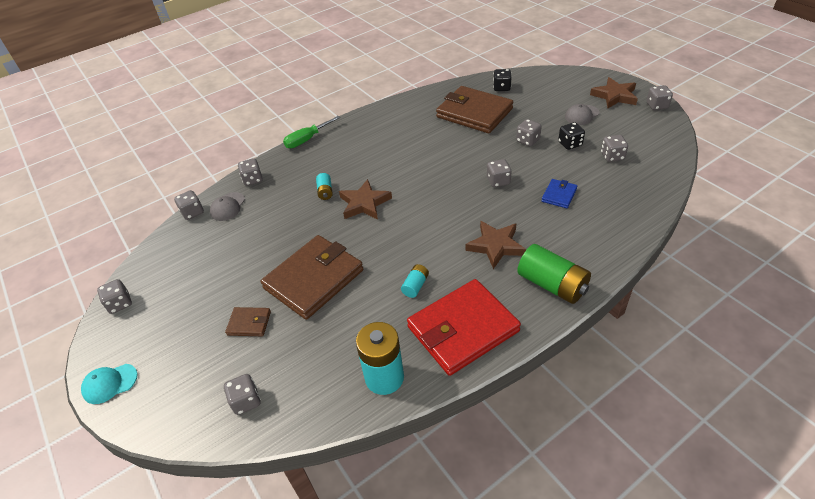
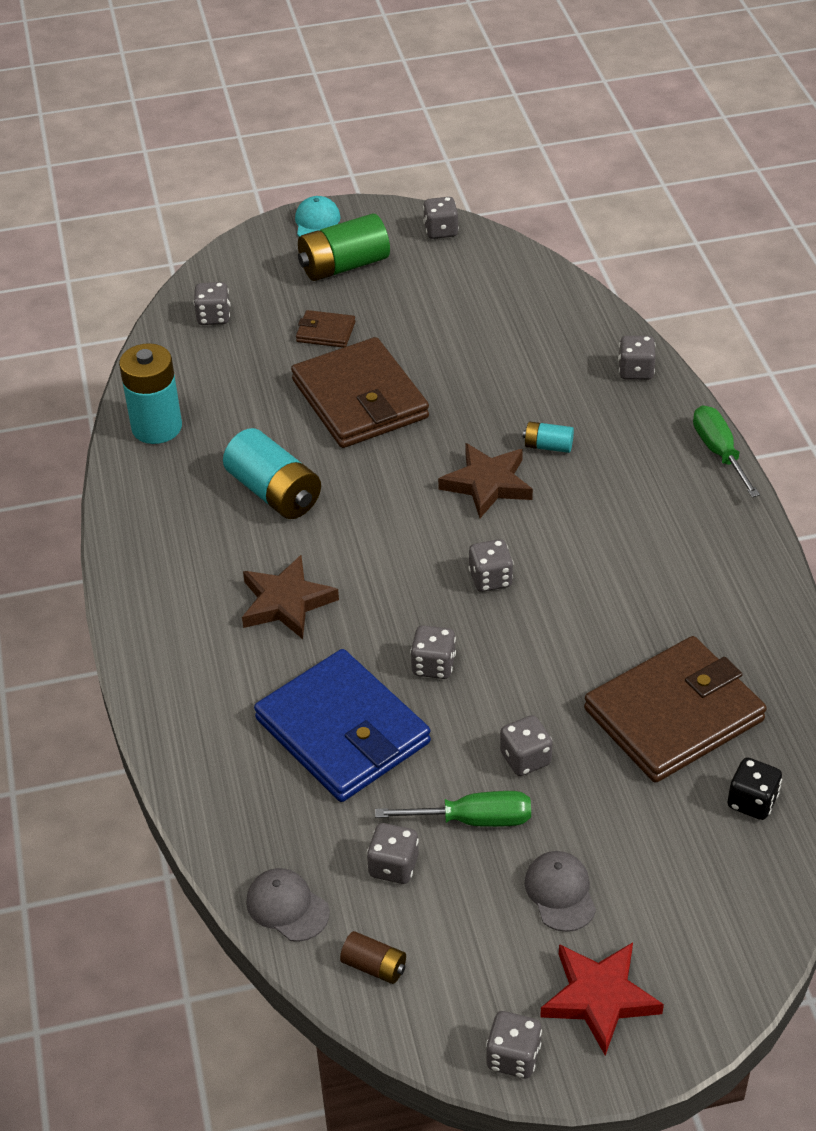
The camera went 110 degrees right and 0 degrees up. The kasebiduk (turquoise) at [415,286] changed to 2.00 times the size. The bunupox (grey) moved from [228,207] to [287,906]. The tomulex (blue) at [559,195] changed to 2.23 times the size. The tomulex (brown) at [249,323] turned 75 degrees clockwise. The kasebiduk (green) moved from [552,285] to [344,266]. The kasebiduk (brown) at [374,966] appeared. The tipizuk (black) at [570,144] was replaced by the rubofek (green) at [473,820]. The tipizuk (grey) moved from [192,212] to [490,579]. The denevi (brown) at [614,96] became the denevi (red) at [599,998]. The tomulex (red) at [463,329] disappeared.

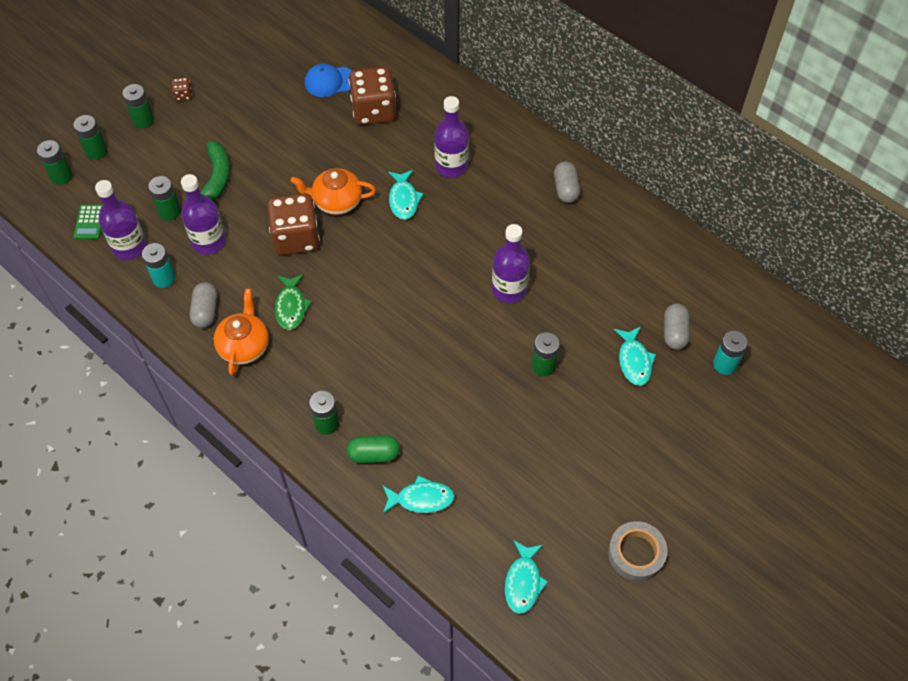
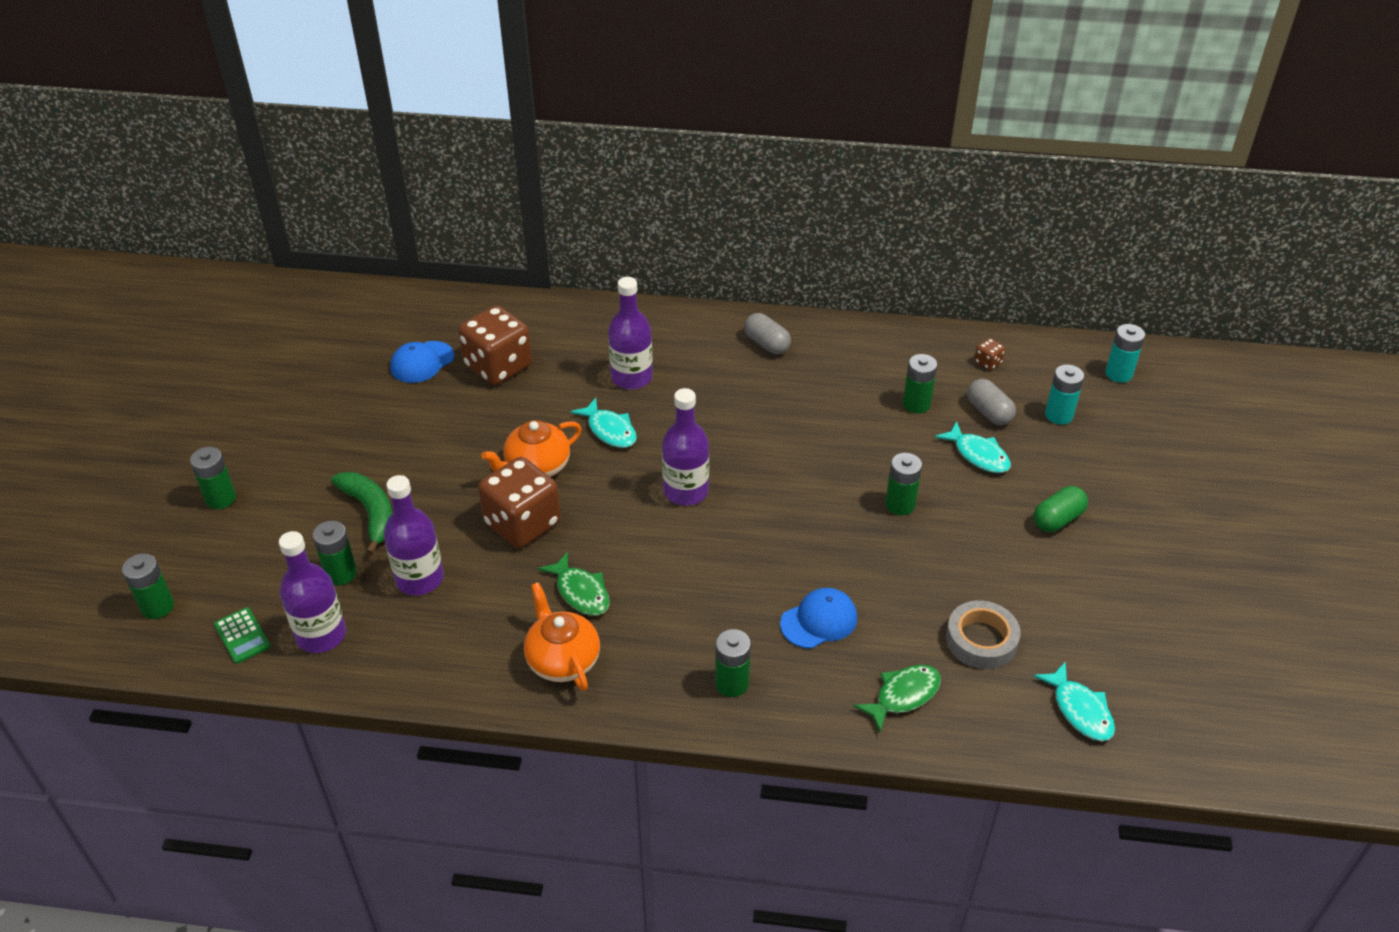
The camera went 35 degrees left and 15 degrees down. The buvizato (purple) moved from [509,289] to [685,491]. The bunupox (blue) at [819,620] appeared. The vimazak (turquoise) at [421,499] became the vimazak (green) at [903,696]. The kasebiduk (green) moved from [96,151] to [916,404]. The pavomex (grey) moved from [636,553] to [981,640]. The tipizuk (brown) moved from [183,95] to [988,363]. The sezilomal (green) moved from [374,454] to [1057,519]. The kasebiduk (turquoise) moved from [164,278] to [1118,374]. The sezilomal (grey) at [206,311] disappeared.

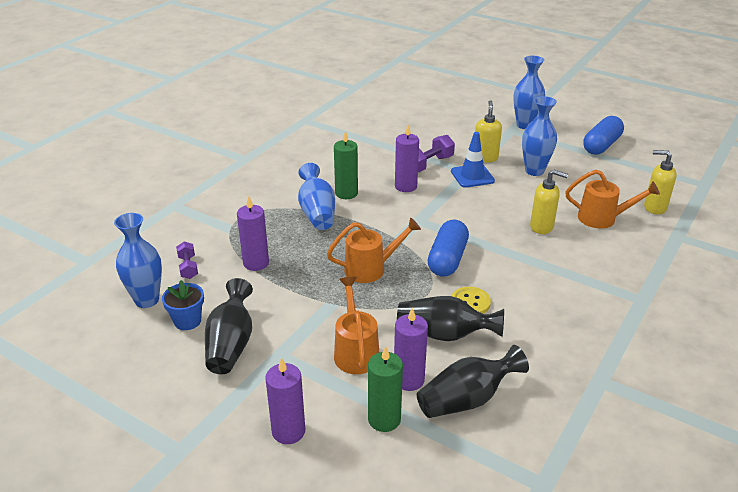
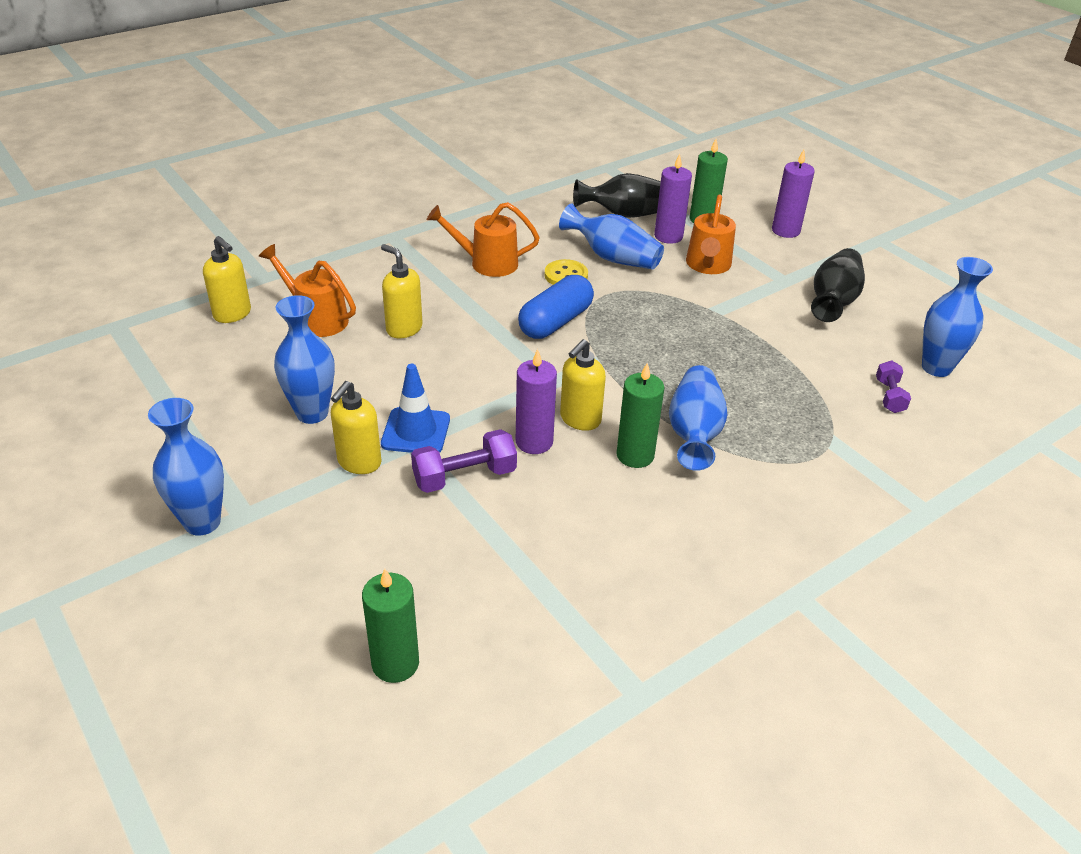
The camera went 160 degrees left and 5 degrees up. The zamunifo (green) at [395,663] appeared. The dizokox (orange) moved from [371,269] to [486,263]. The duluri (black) at [444,334] became the duluri (blue) at [613,258]. The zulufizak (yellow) at [580,419] appeared. The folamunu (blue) at [187,321] disappeared. The zamunifo (purple) at [256,263] disappeared. The sezilomal (blue) at [601,145] disappeared.

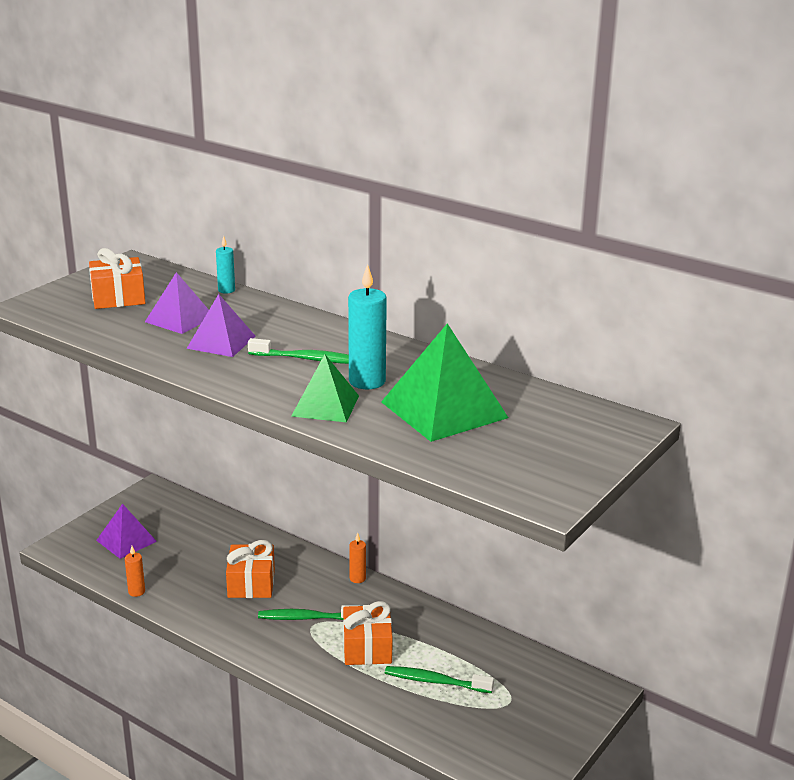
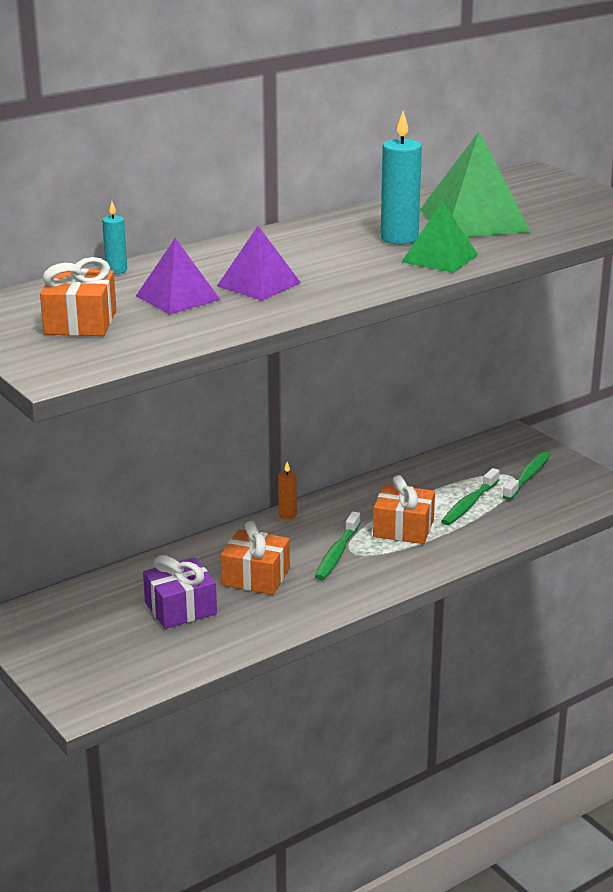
The camera went 70 degrees left and 0 degrees up. The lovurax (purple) at [180,608] appeared. The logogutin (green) moved from [307,359] to [528,476]. The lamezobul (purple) at [126,541] disappeared. The zamunifo (orange) at [136,592] disappeared.

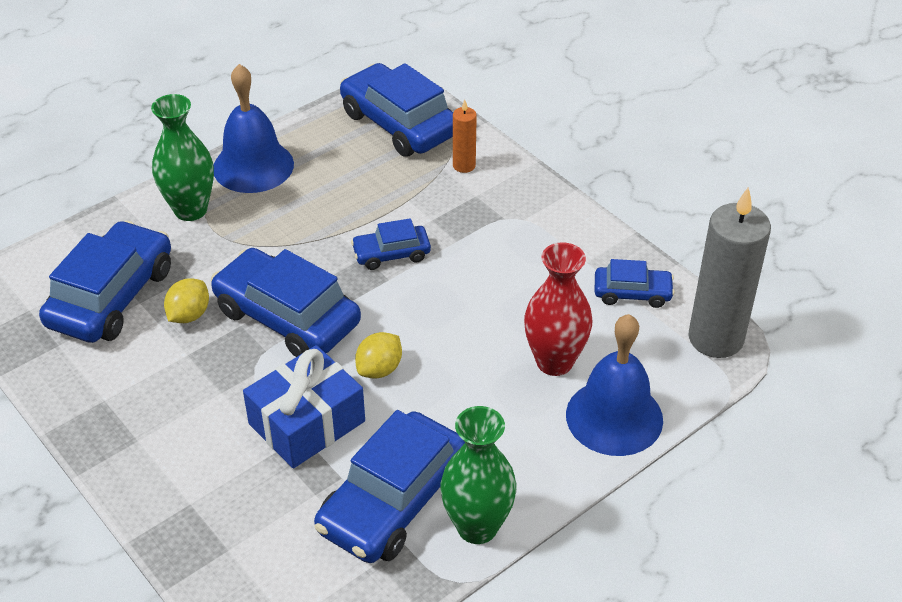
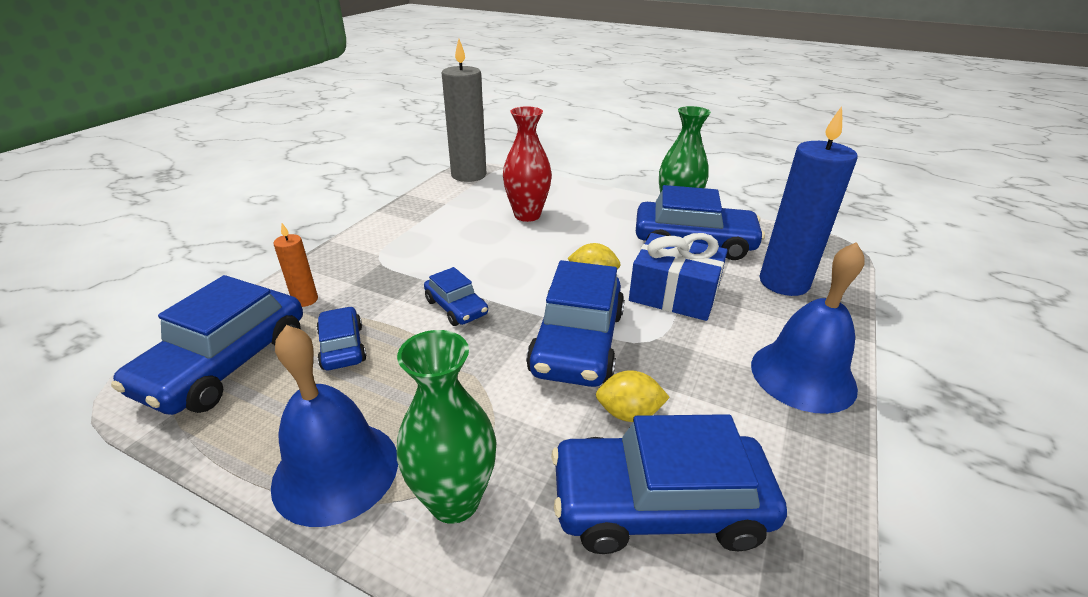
The camera went 115 degrees left and 10 degrees down. The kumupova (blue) moved from [632,293] to [342,347]. The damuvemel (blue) moved from [614,417] to [803,375]. The zamunifo (blue) at [783,283] appeared.

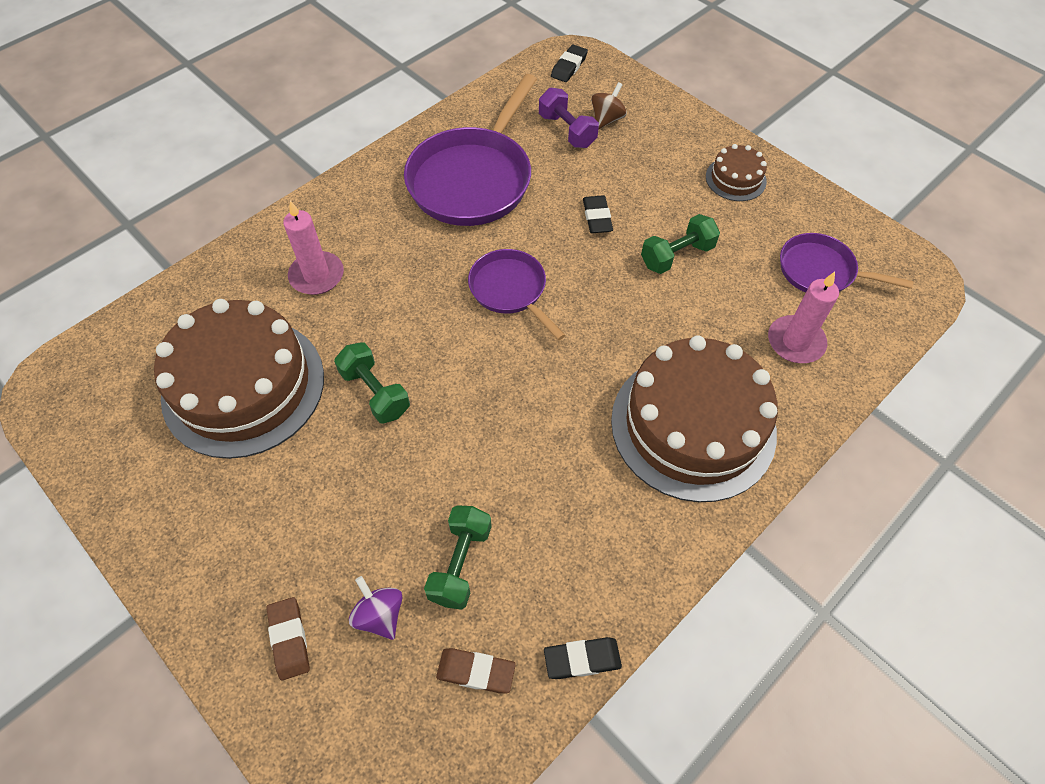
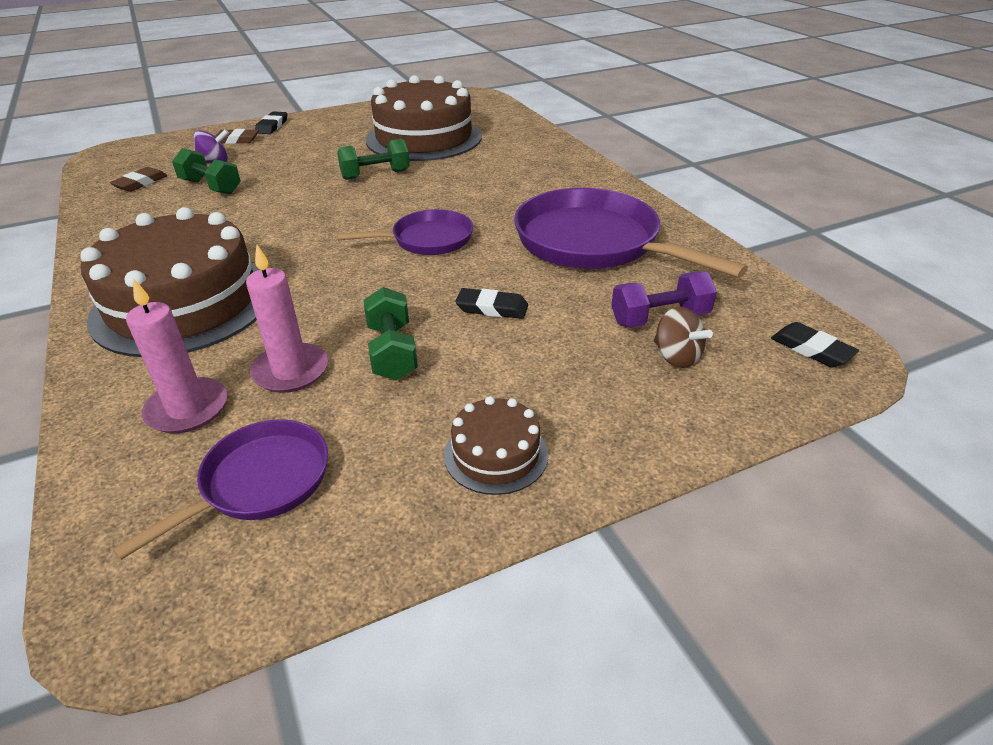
The camera went 110 degrees right and 20 degrees down. The zamunifo (pink) moved from [317,275] to [290,371]. The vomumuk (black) moved from [582,659] to [272,126].

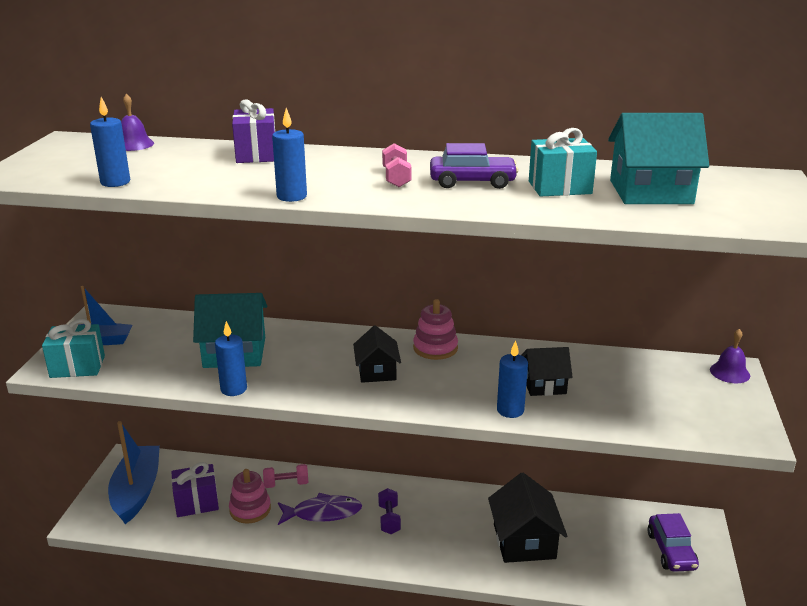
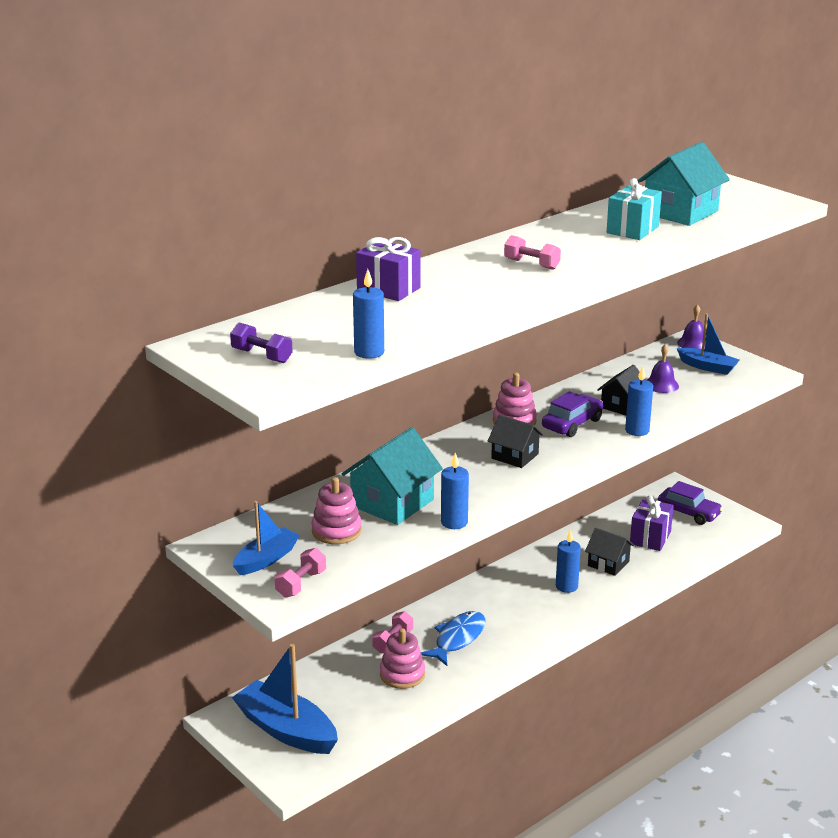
The camera went 50 degrees left and 0 degrees up. The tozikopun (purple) moved from [389,519] to [262,356]. The lovurax (turquoise) at [77,366] was replaced by the tozikopun (pink) at [301,584]. The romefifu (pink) at [336,531] appeared. The vimazak (purple) at [323,513] became the vimazak (blue) at [457,639]. The kumupova (purple) moved from [472,182] to [572,424]. The zamunifo (blue) moved from [292,196] to [566,586]. The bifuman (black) at [524,541] changed to 0.61 times the size. The lovurax (purple) moved from [197,503] to [650,538]. The damuvemel (purple) moved from [134,144] to [661,385]. The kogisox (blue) at [707,367] appeared.

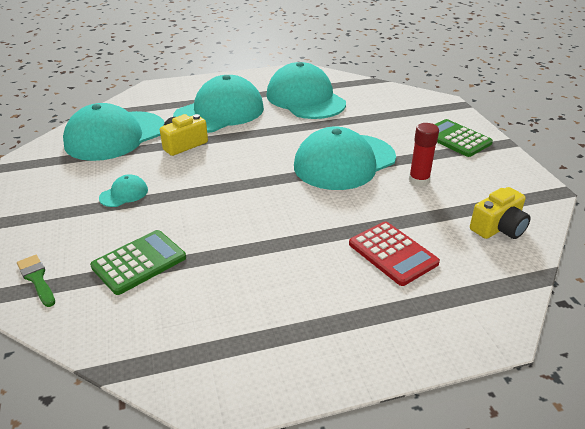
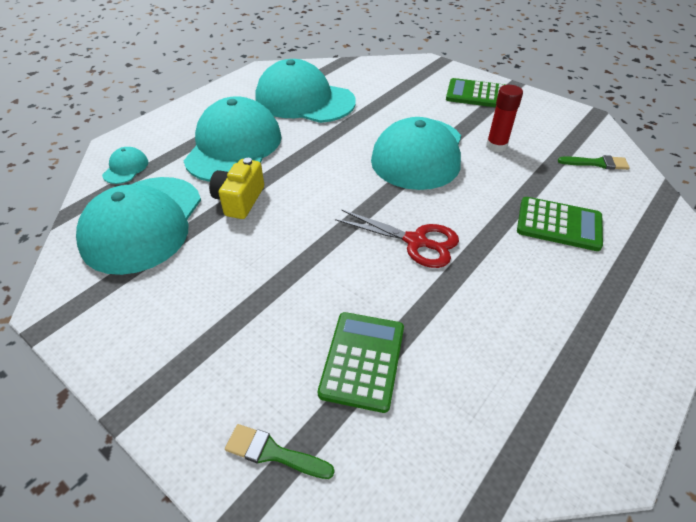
The camera went 35 degrees left and 10 degrees up. The bunupox (turquoise) moved from [124,194] to [126,168]. The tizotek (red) at [416,242] appeared. The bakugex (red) at [392,253] became the bakugex (green) at [559,224]. The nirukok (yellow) at [498,228] was replaced by the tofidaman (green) at [597,163].

